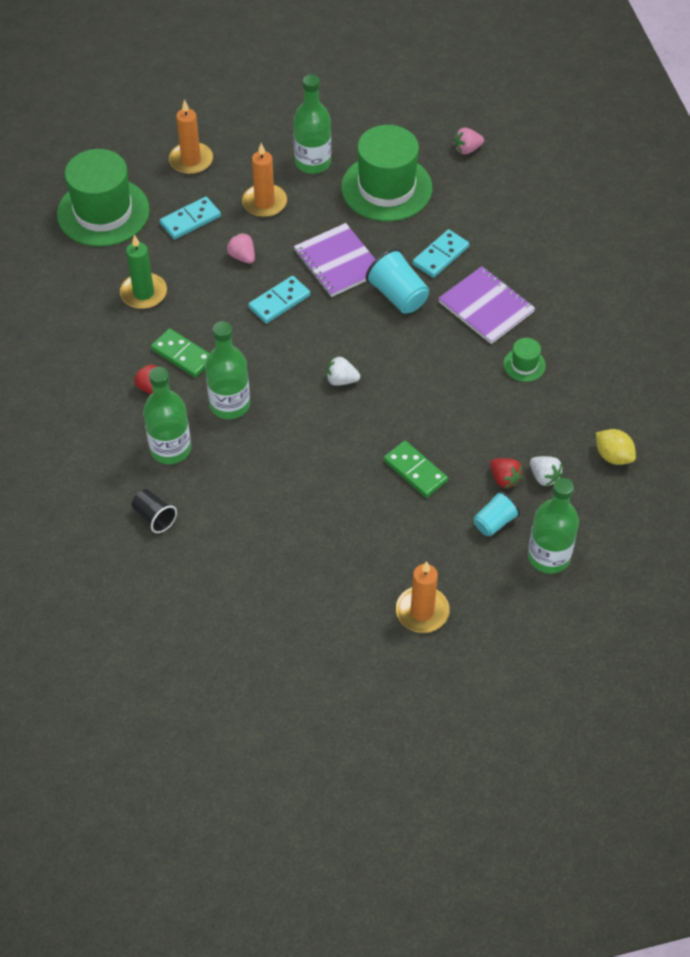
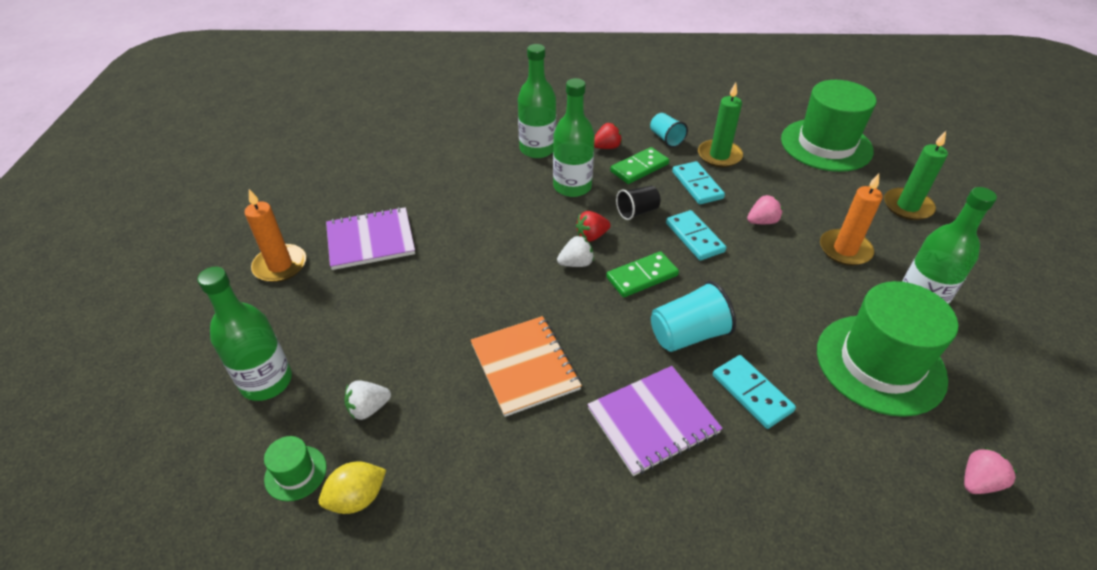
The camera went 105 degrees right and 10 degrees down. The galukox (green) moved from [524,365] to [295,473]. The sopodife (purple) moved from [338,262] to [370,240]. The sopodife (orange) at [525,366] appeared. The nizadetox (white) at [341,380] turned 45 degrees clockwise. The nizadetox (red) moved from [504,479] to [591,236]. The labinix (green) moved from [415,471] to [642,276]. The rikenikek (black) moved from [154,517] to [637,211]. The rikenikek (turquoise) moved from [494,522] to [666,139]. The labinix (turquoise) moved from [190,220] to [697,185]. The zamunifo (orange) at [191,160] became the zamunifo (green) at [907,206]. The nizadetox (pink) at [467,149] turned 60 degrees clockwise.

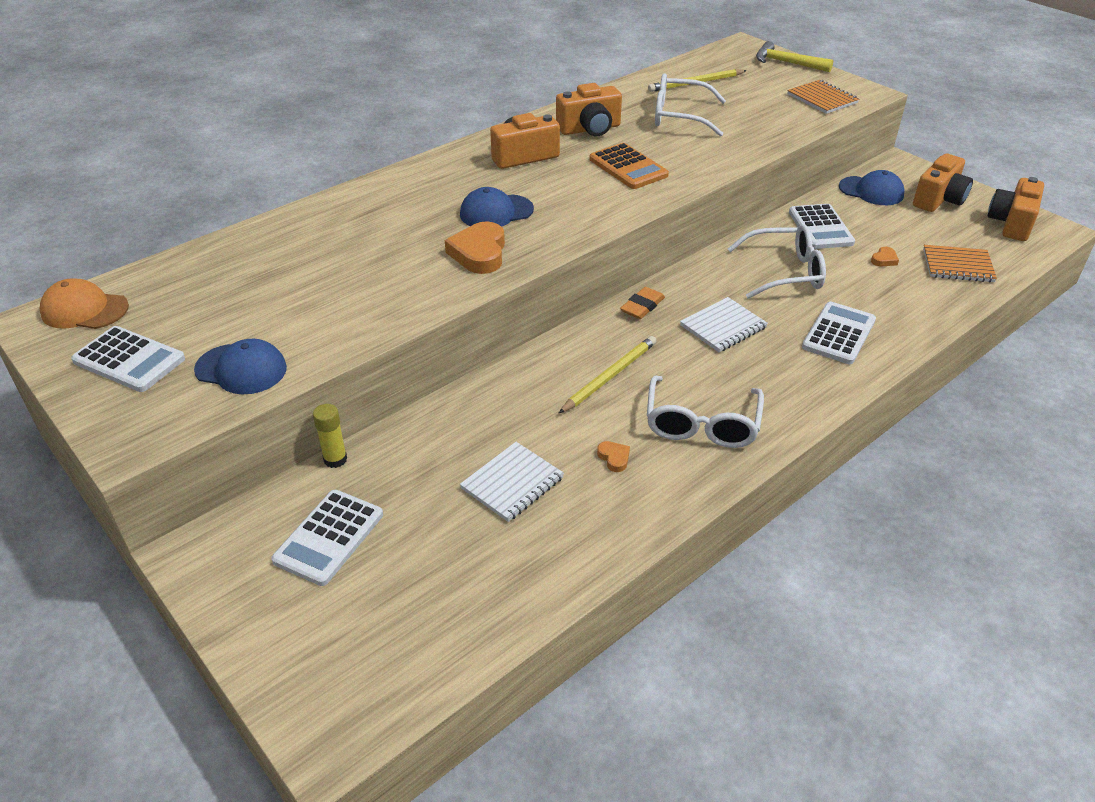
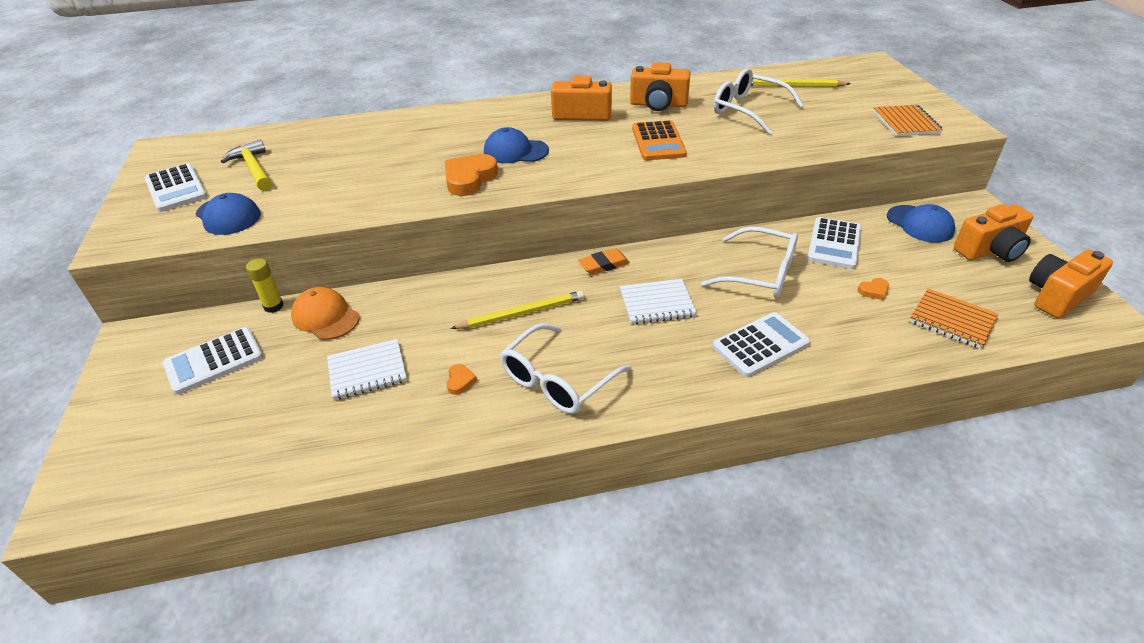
The camera went 30 degrees right and 0 degrees up. The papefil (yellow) moved from [787,63] to [253,168]. The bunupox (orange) moved from [84,310] to [325,317].

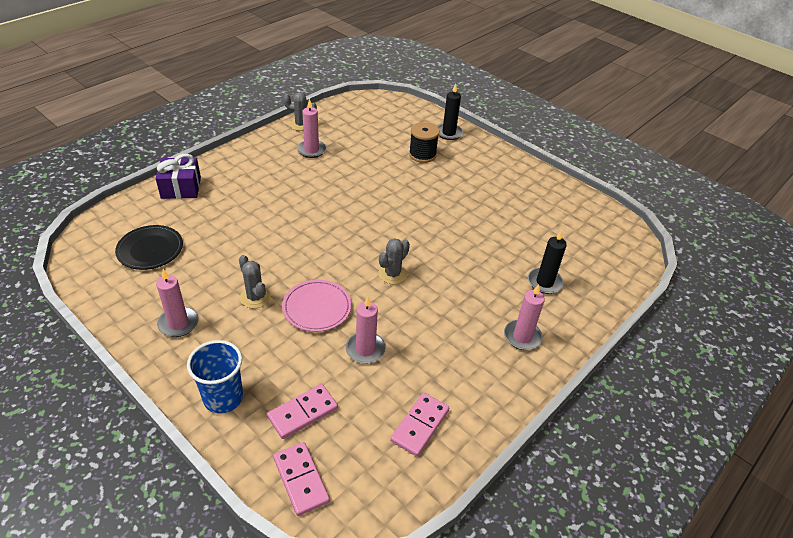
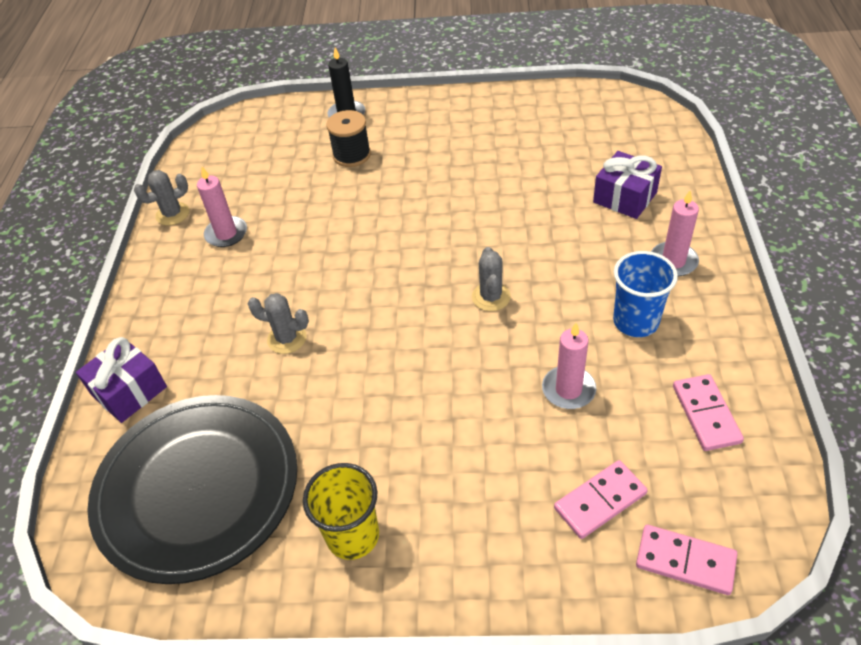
The camera went 35 degrees left and 5 degrees up. The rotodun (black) at [150,250] changed to 2.02 times the size. The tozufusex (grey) moved from [255,297] to [287,338]. The zamunifo (pink) at [178,323] was replaced by the rikenikek (yellow) at [353,535]. The labinix (pink) at [303,412] turned 45 degrees clockwise. The zamunifo (black) at [544,282] was replaced by the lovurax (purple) at [625,197]. The rikenikek (blue) moved from [223,398] to [635,321]. The rotodun (pink) at [317,308] disappeared.

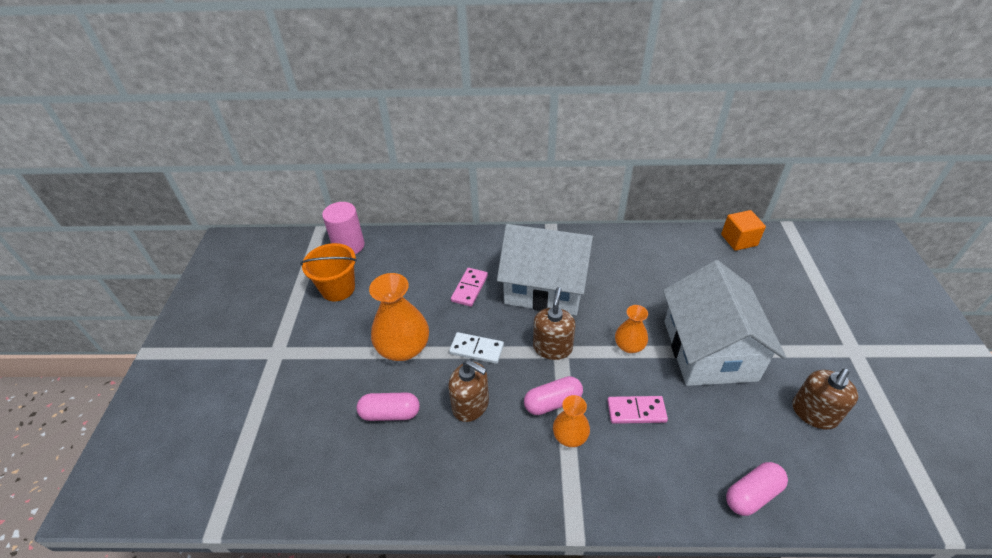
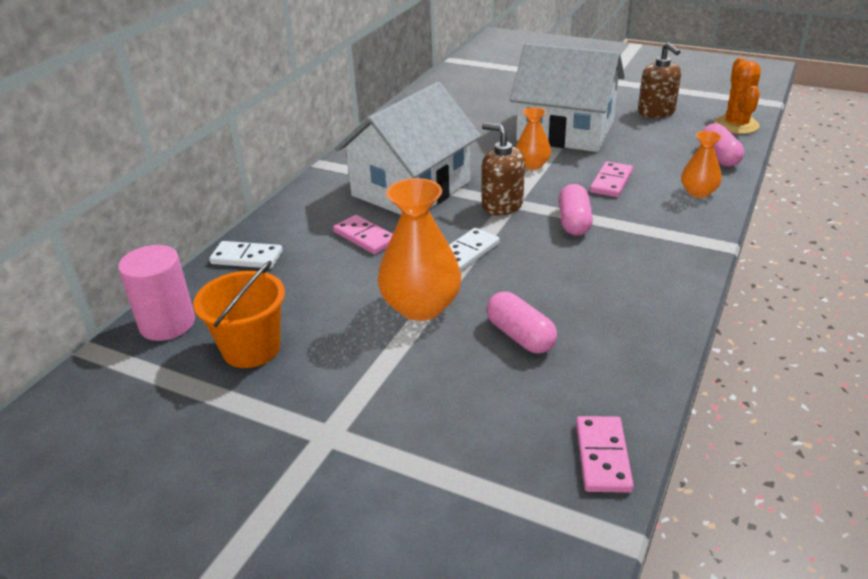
The camera went 65 degrees left and 10 degrees down. The labinix (white) at [247,258] appeared. The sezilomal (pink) at [390,413] turned 60 degrees counterclockwise. The labinix (pink) at [602,456] appeared. The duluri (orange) moved from [570,436] to [698,192]. The tozufusex (orange) at [736,125] appeared. The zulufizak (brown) at [470,405] disappeared. The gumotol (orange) at [739,240] disappeared.

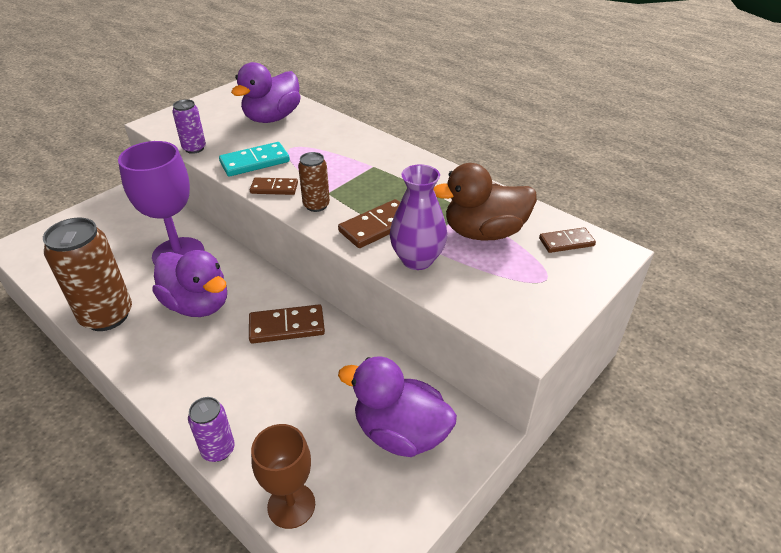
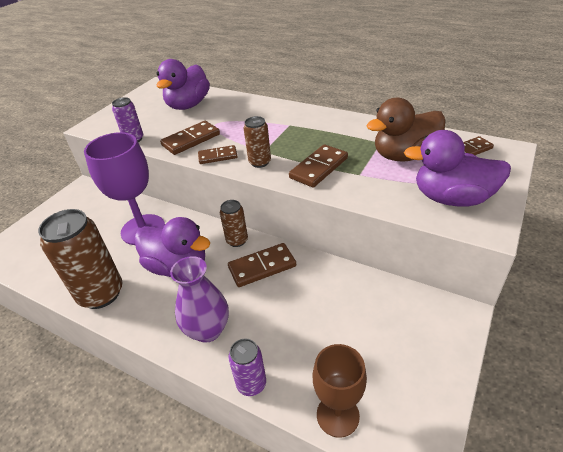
The camera went 10 degrees left and 0 degrees up. The labinix (turquoise) at [255,162] became the labinix (brown) at [191,140]. The duluri (purple) moved from [417,260] to [208,330]. The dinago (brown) at [237,240] appeared. The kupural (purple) moved from [400,433] to [452,198].

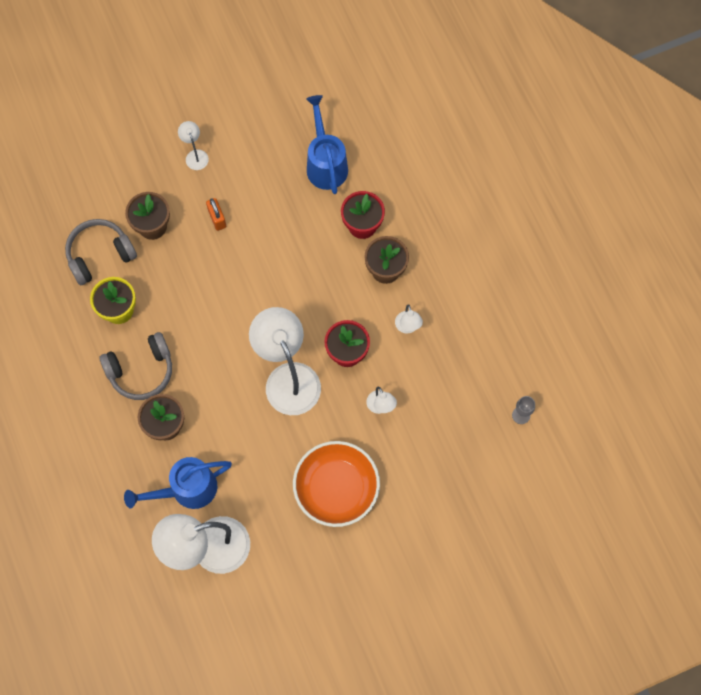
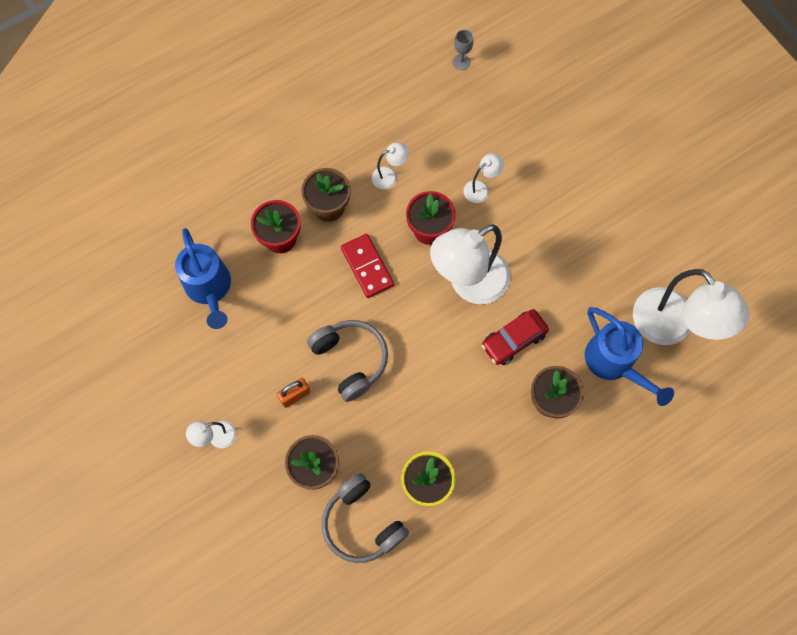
The camera went 100 degrees left and 0 degrees up. The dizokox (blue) at [325,163] turned 90 degrees counterclockwise. The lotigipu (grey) moved from [141,370] to [350,360]. The labinix (red) at [367,267] appeared. The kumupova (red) at [514,340] appeared. The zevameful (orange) at [336,488] disappeared.

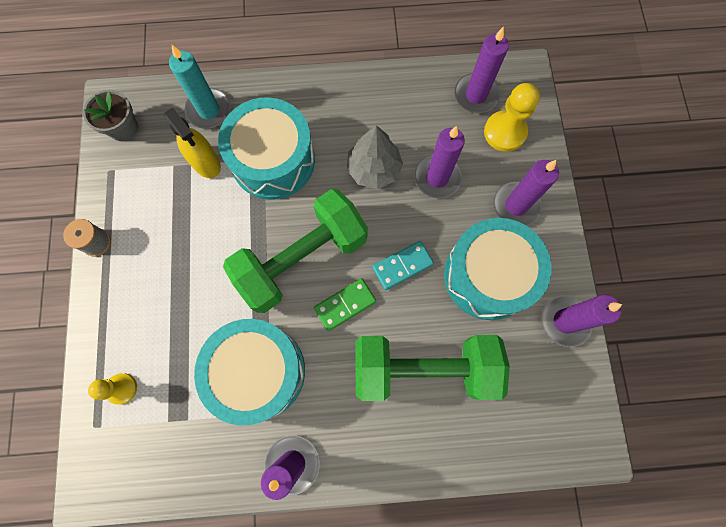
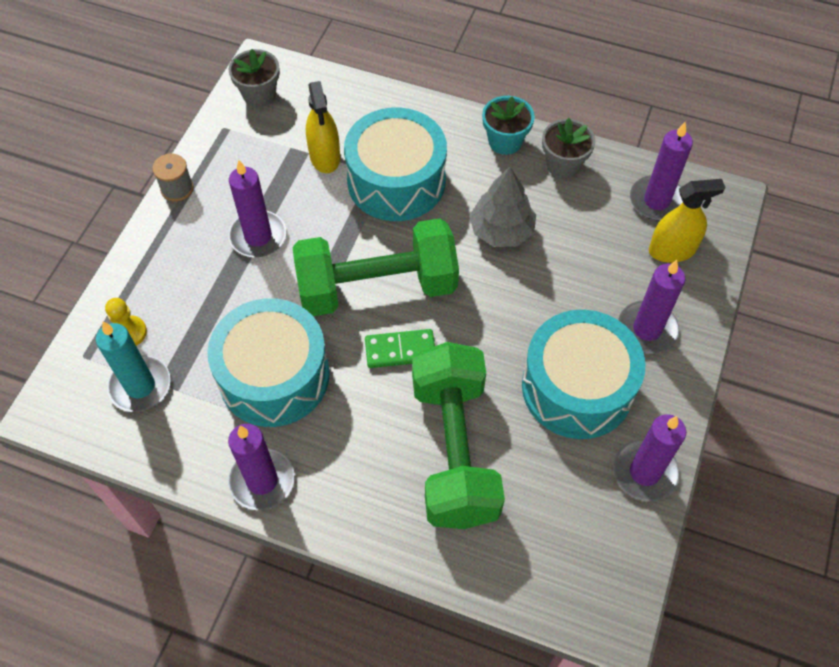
The camera went 25 degrees right and 15 degrees down. The zamunifo (turquoise) moved from [209,110] to [140,386]. The zamunifo (purple) moved from [437,178] to [258,236]. The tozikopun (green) at [423,368] turned 60 degrees clockwise. The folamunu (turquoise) at [505,141] appeared. The folamunu (grey) at [563,165] appeared. The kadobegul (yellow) at [505,132] was replaced by the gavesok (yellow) at [672,250]. The labinix (turquoise) at [402,266] disappeared.

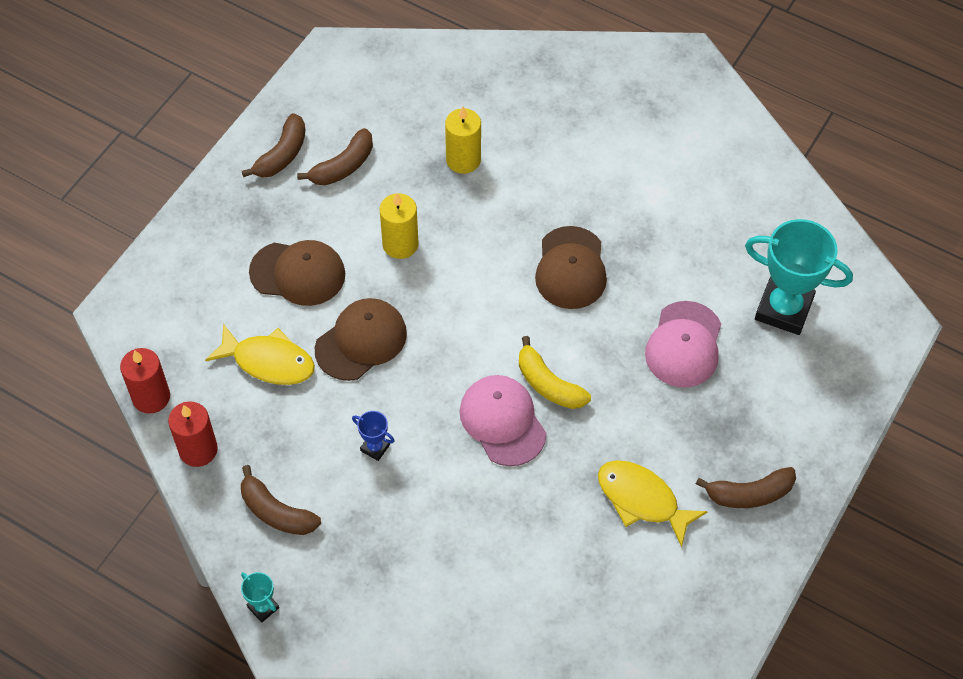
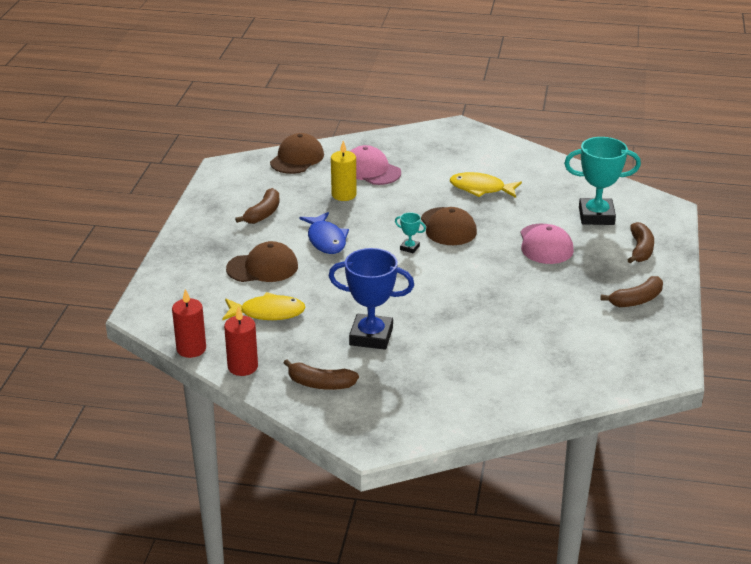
The camera went 20 degrees left and 25 degrees down. The bunupox (brown) moved from [361,341] to [297,158]. The zamunifo (yellow) at [400,244] was replaced by the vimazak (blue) at [326,240]. The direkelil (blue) at [375,448] changed to 2.27 times the size. The bunupox (pink) moved from [502,421] to [371,170]. The direkelil (turquoise) moved from [263,607] to [409,248]. The vimazak (yellow) moved from [642,500] to [481,189]. The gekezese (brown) moved from [282,155] to [640,249]. The gekezese (yellow) at [548,384] disappeared.

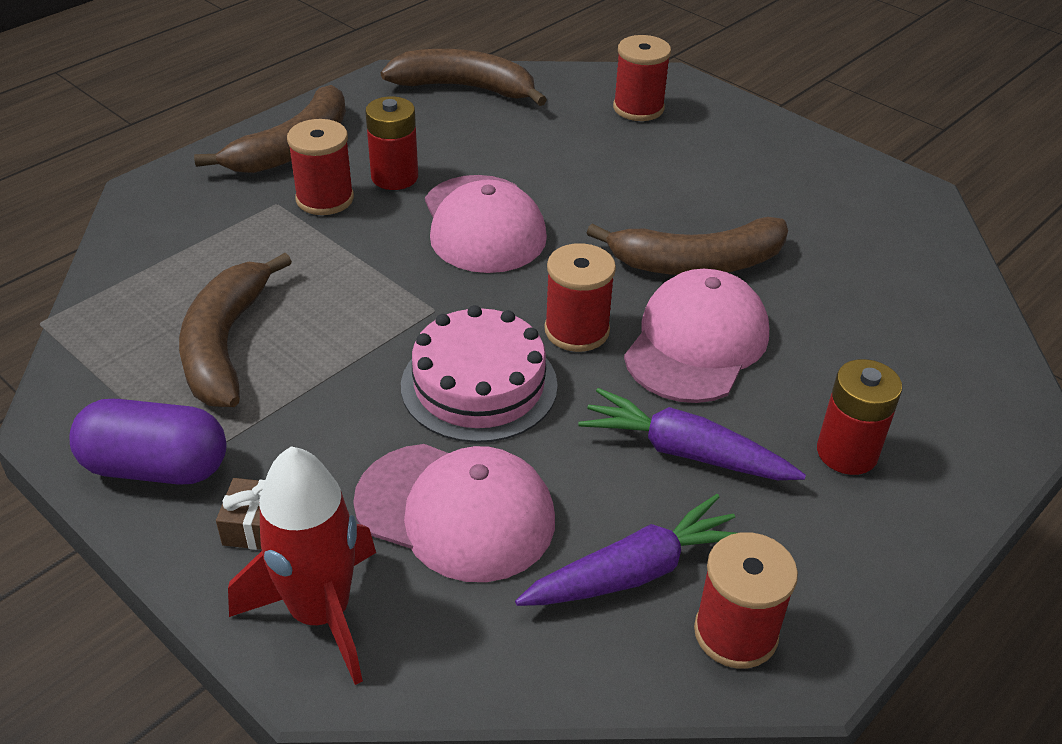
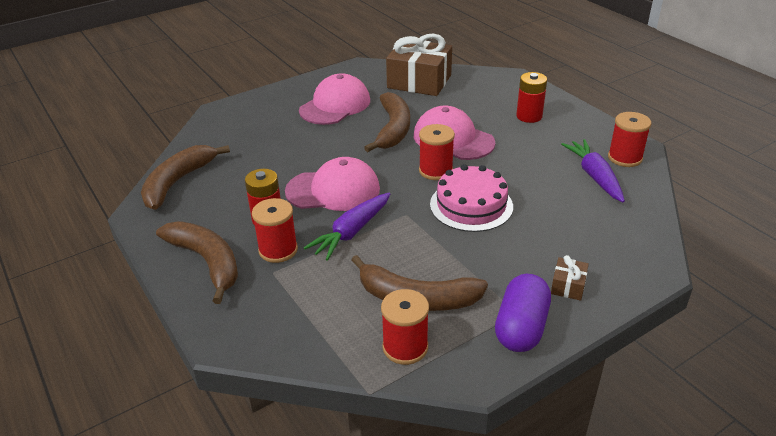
The camera went 75 degrees left and 5 degrees down. The bunupox (pink) moved from [455,512] to [335,105]. The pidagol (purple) moved from [685,452] to [351,232]. The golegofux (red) moved from [638,108] to [405,347]. The lovurax (brown) at [419,81] appeared. The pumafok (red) at [320,613] disappeared.

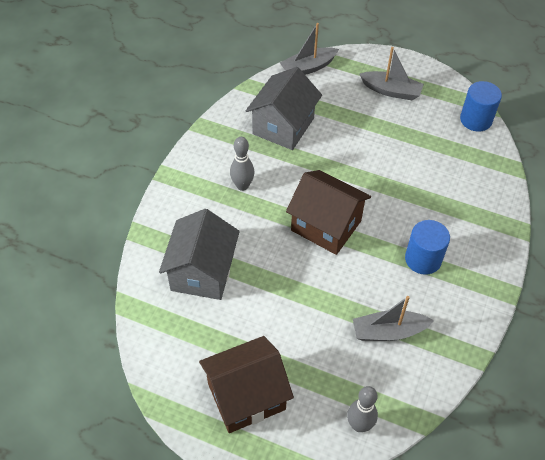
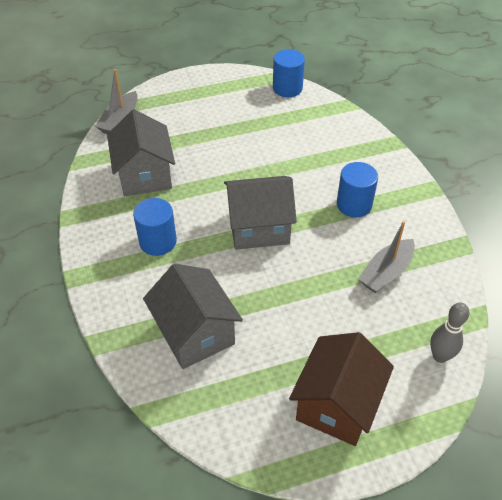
The camera went 40 degrees left and 5 degrees down. The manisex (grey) at [242,186] was replaced by the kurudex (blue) at [158,241]. The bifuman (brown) at [326,225] became the bifuman (grey) at [259,228]. The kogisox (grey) at [391,91] disappeared.

